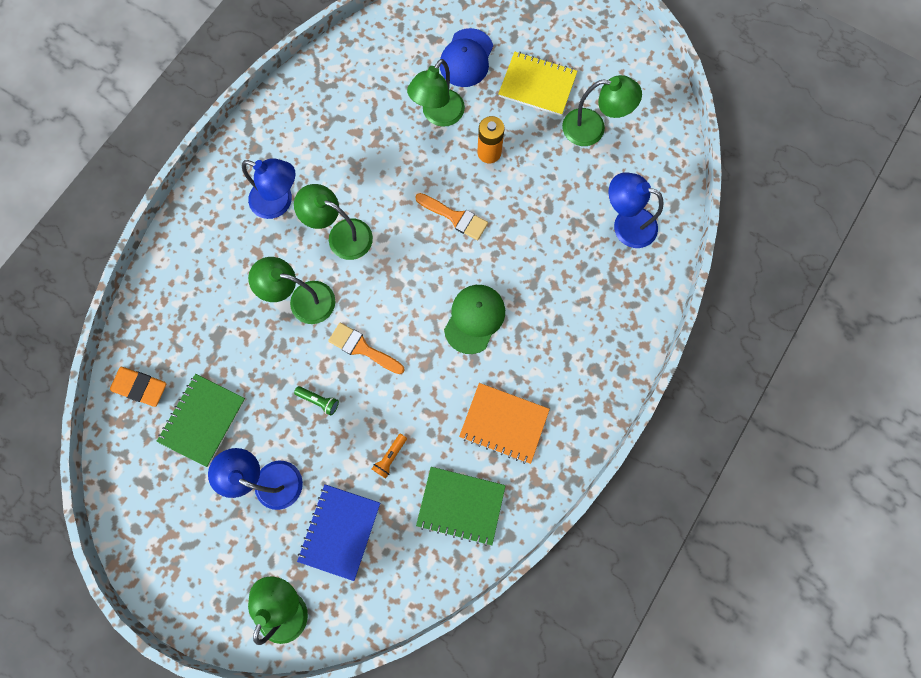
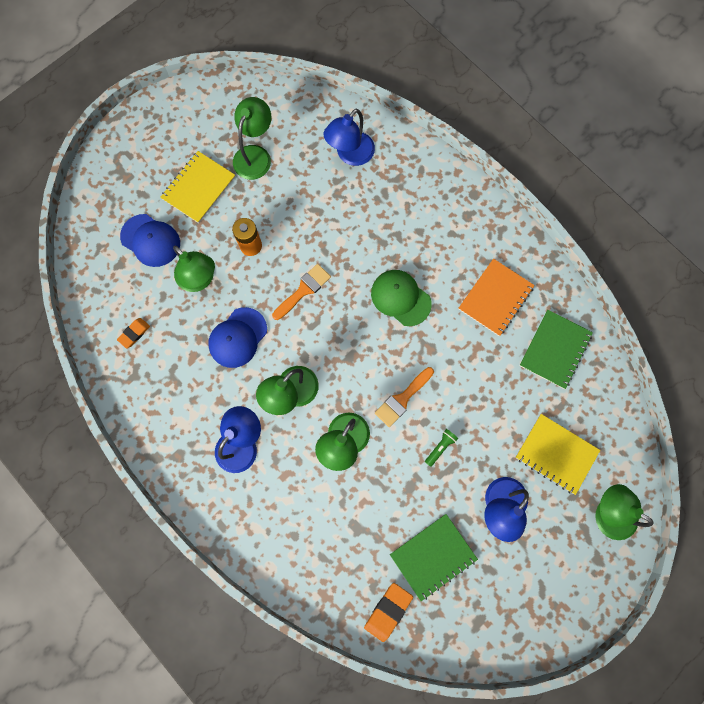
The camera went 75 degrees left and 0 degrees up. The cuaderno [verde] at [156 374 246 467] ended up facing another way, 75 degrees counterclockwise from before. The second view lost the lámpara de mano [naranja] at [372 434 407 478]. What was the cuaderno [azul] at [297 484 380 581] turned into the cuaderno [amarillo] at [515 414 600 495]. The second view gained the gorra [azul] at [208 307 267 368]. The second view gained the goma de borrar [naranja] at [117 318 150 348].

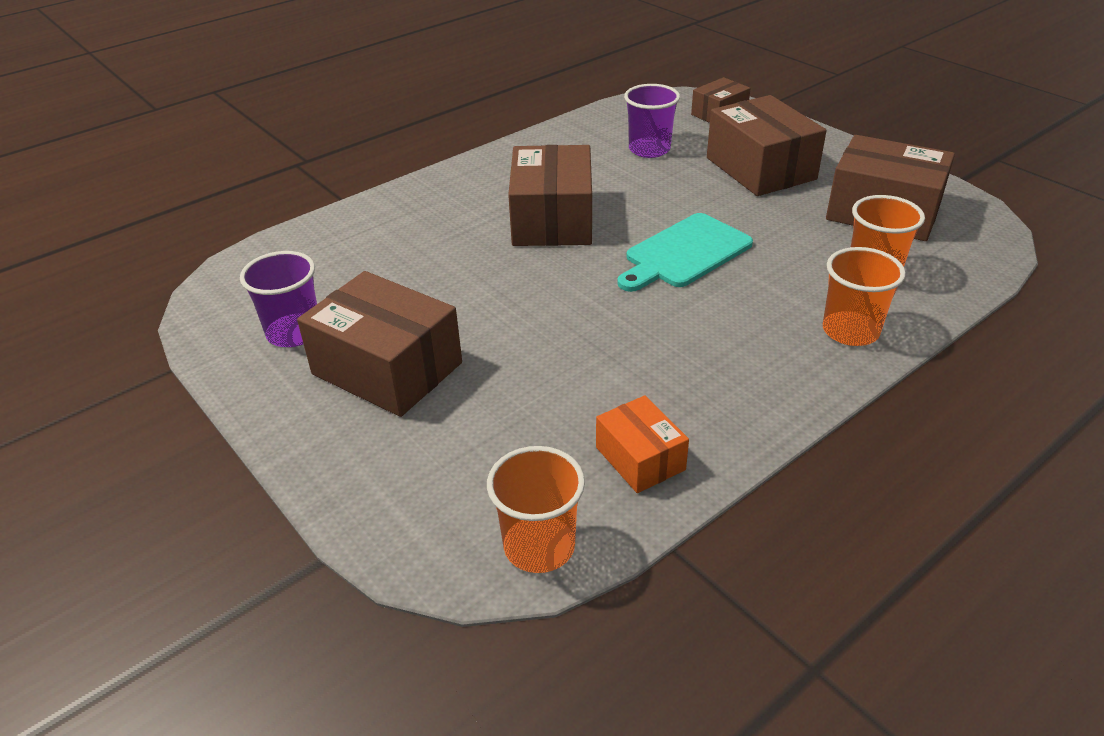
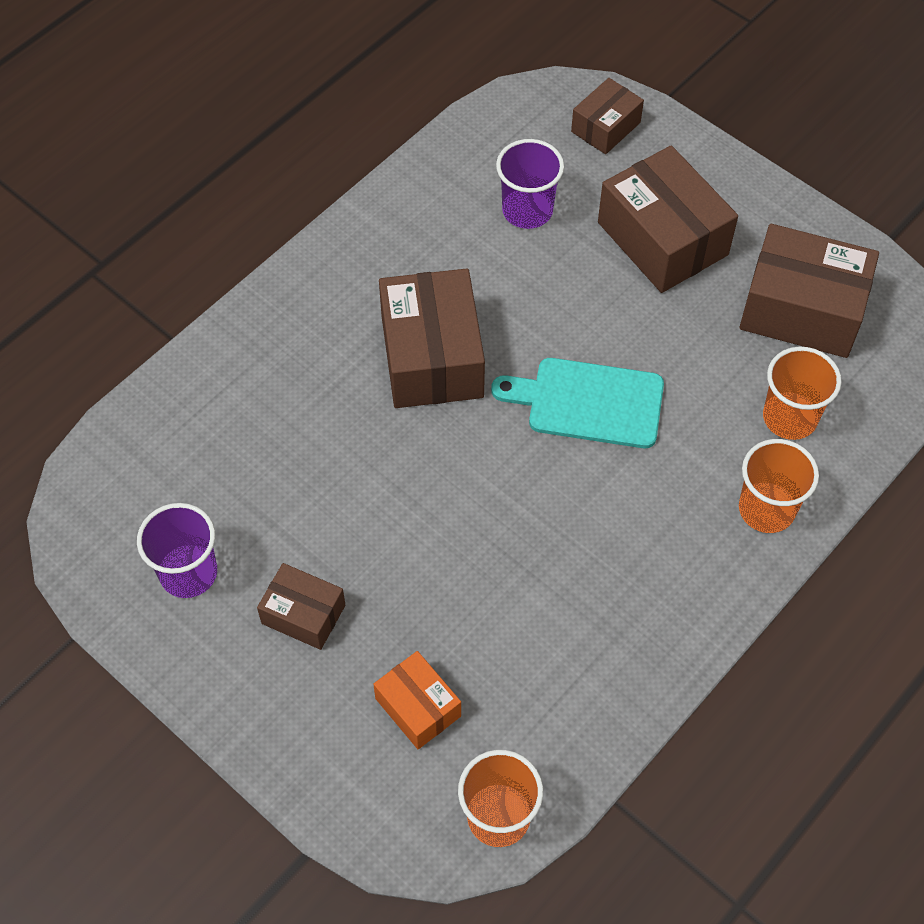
The camera went 10 degrees left and 20 degrees up. The tabla de cortar [turquesa] at [617 213 753 292] ended up facing another way, 60 degrees clockwise from before. The size of the caja [marrón] at [297 271 462 417] changed by a factor of 0.55. The caja [naranja] ended up elsewhere, having gone from [596 395 689 493] to [373 651 461 749].

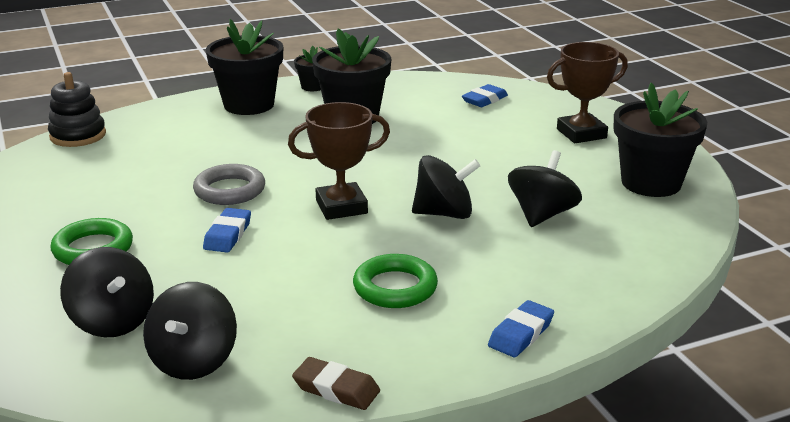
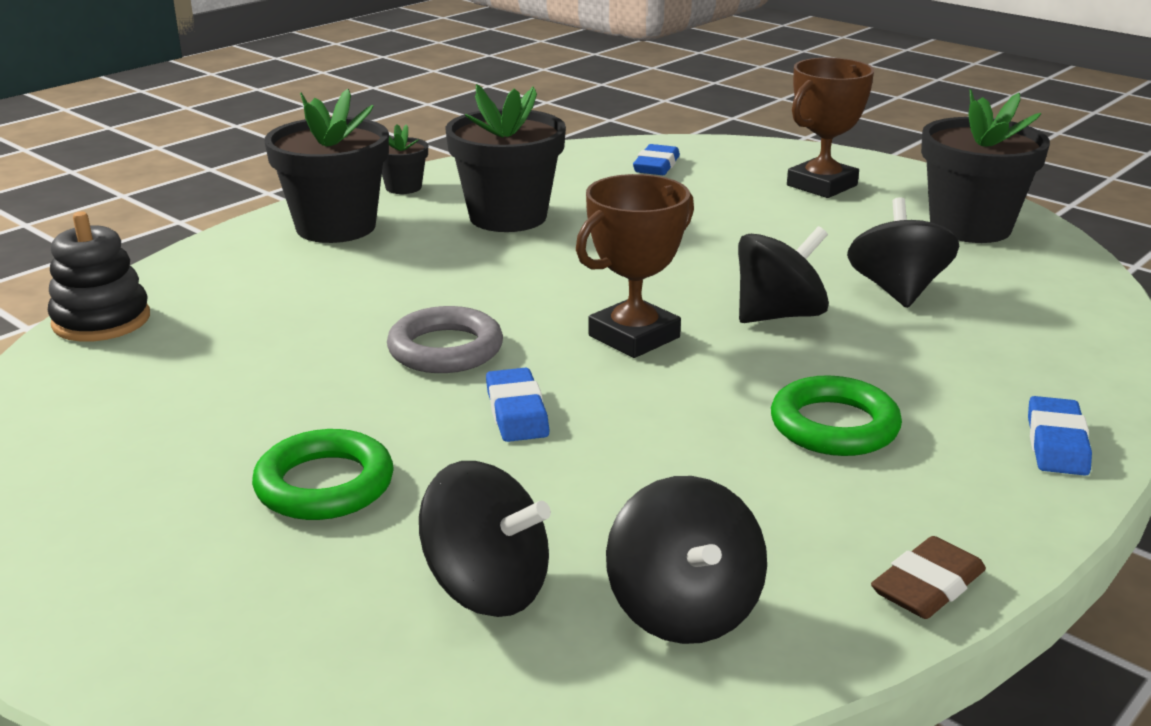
The camera went 25 degrees left and 0 degrees up. The goma de borrar [marrón] at [292 357 380 410] ended up facing another way, 45 degrees counterclockwise from before.

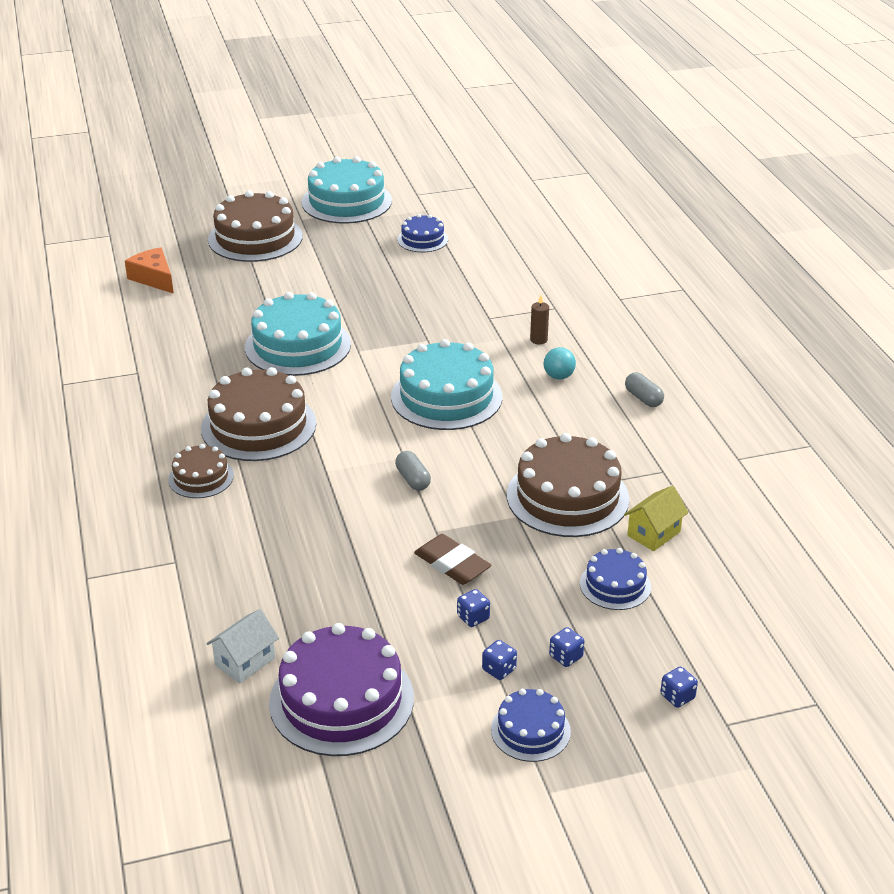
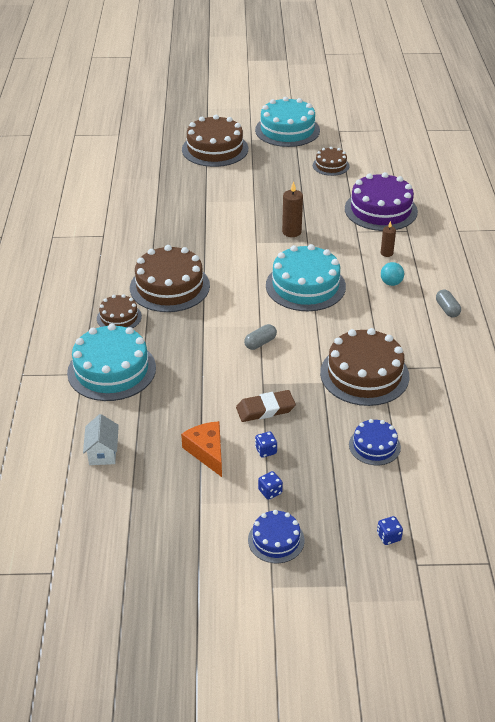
The camera went 15 degrees right and 5 degrees up. What was the tarta [azul] at [397 214 448 252] turned into the tarta [marrón] at [313 147 349 176]. The queso [naranja] ended up elsewhere, having gone from [125 247 174 294] to [181 421 222 477]. The tarta [turquesa] ended up elsewhere, having gone from [245 292 351 376] to [67 324 156 401]. The cápsula [gris] at [395 451 431 491] ended up facing another way, 60 degrees clockwise from before. The second view lost the casa [amarillo] at [624 486 689 551]. The goma de borrar [marrón] at [414 534 492 585] ended up facing another way, 75 degrees counterclockwise from before. The casa [blanco] at [206 609 279 684] ended up facing another way, 60 degrees counterclockwise from before. The tarta [morado] ended up elsewhere, having gone from [269 623 414 756] to [345 172 418 231]. The second view lost the dado [azul] at [549 627 584 667]. The second view gained the vela [marrón] at [282 181 303 237].

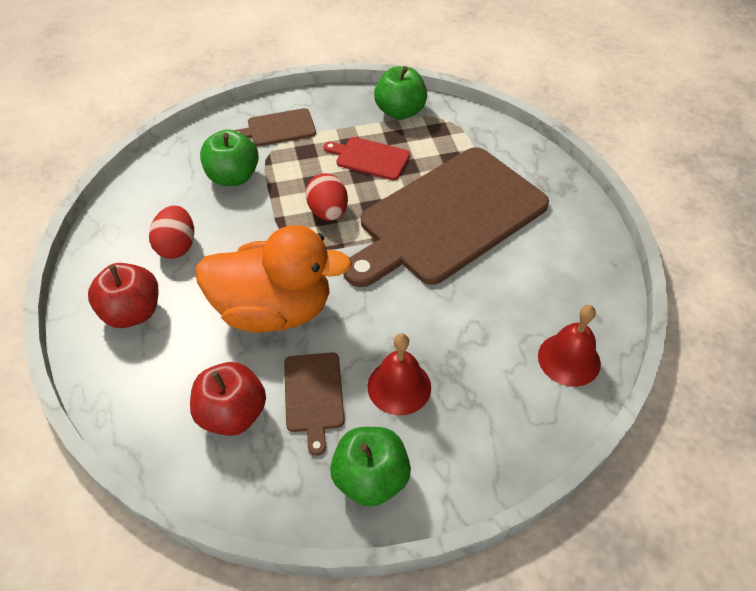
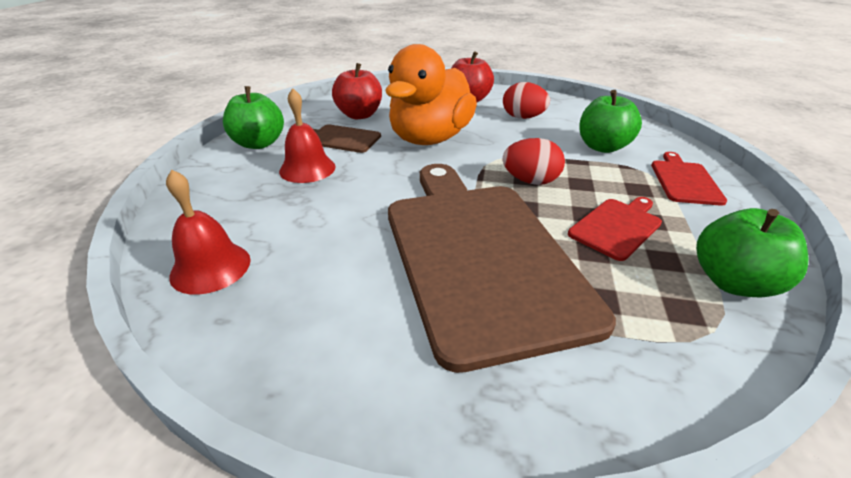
The camera went 115 degrees right and 15 degrees down. What was the tabla de cortar [marrón] at [234 108 316 146] turned into the tabla de cortar [rojo] at [651 152 727 206].

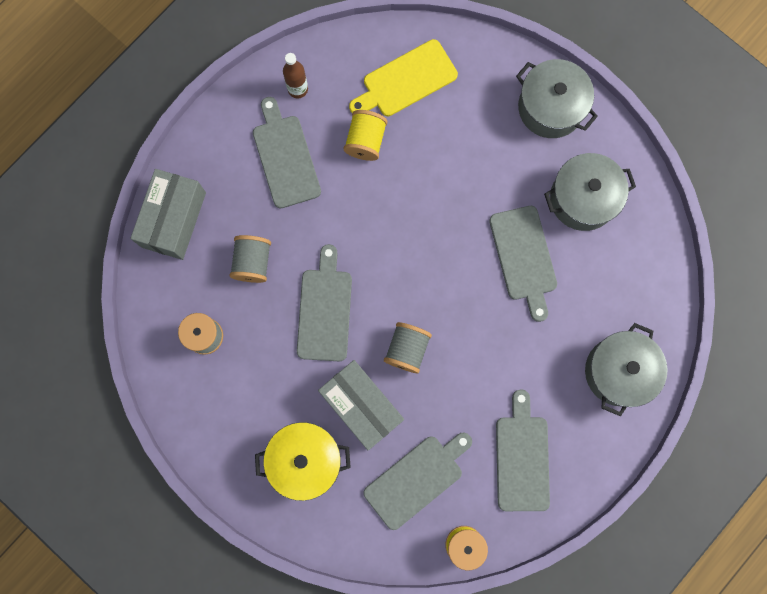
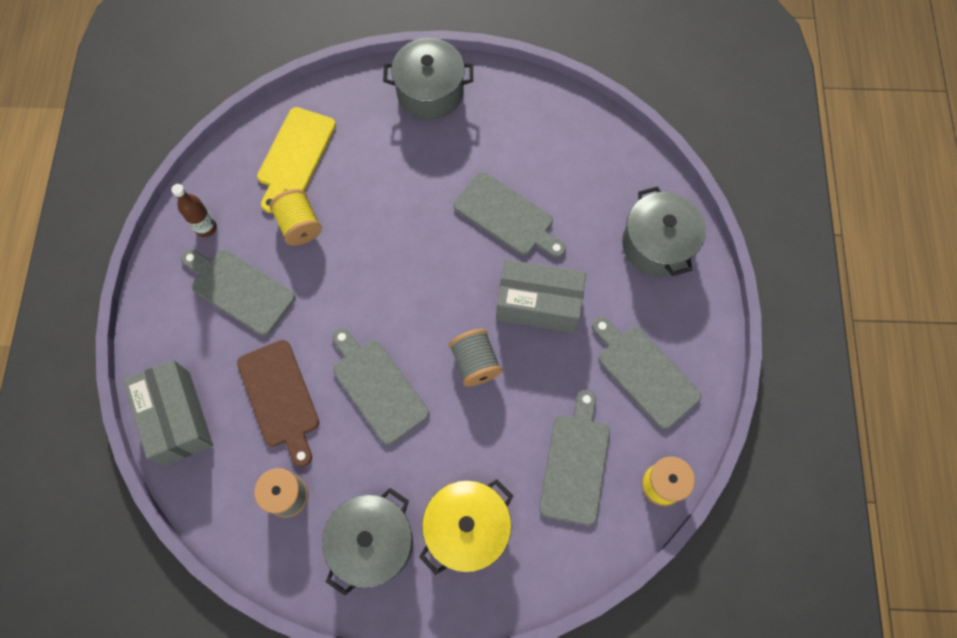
The camera went 40 degrees left and 10 degrees down. The olla [gris] ended up elsewhere, having gone from [544 153 636 231] to [322 488 413 596]. Where the carrete [gris] stood at [229 235 271 283], the tabla de cortar [marrón] came to stand at [237 340 319 467]. The caja [gris] ended up elsewhere, having gone from [318 360 404 450] to [496 259 586 333].

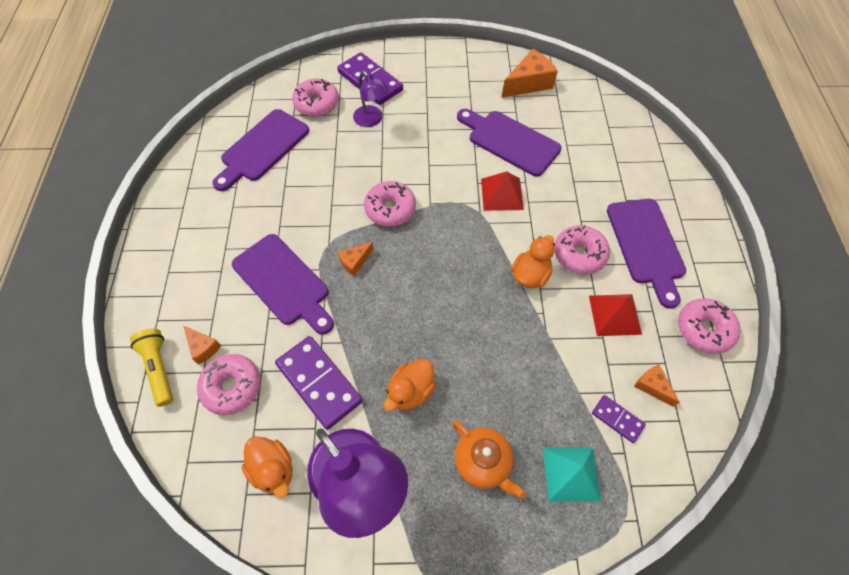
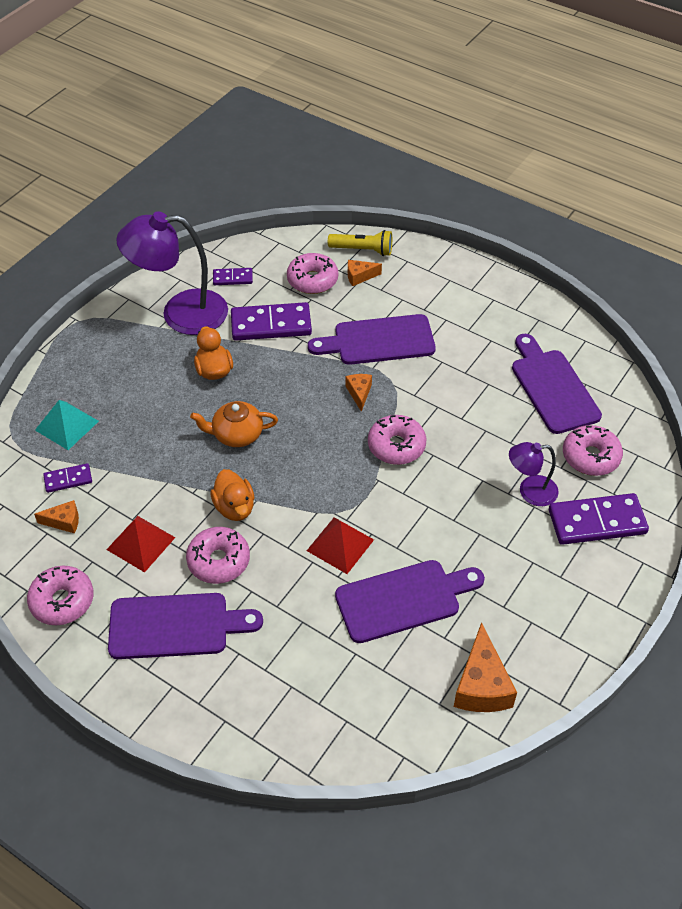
The camera went 125 degrees right and 10 degrees down. The tabla de cortar [morado] at [607 199 686 309] ended up facing another way, 150 degrees clockwise from before. The tetera [naranja] ended up elsewhere, having gone from [452 421 525 498] to [190 401 278 447]. Where the pato [naranja] stood at [242 436 293 498], the ficha de dominó [morado] came to stand at [213 268 253 285].

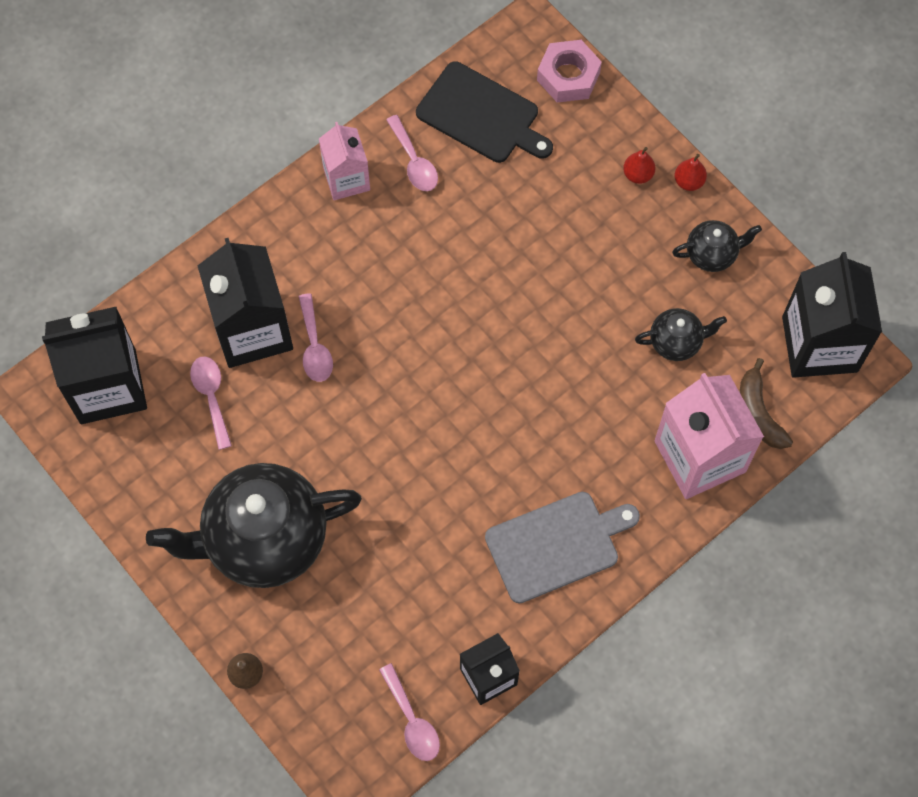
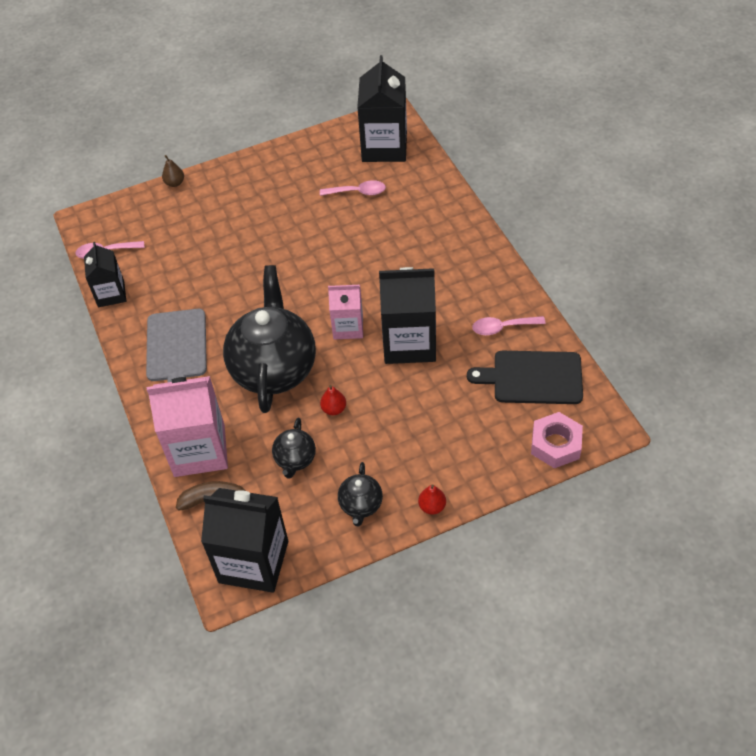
The camera went 110 degrees right and 15 degrees down. The tabla de cortar [negro] at [416 61 553 163] ended up facing another way, 45 degrees clockwise from before. The cartón de leche [rosa] ended up elsewhere, having gone from [319 122 370 200] to [328 285 363 339]. The pera [rojo] ended up elsewhere, having gone from [623 147 656 184] to [320 385 346 415]. The cartón de leche [negro] ended up elsewhere, having gone from [198 238 293 368] to [379 267 436 364]. The second view lost the cuchara [rosa] at [299 293 333 382]. The tetera [negro] ended up elsewhere, having gone from [146 463 362 588] to [223 265 316 413].

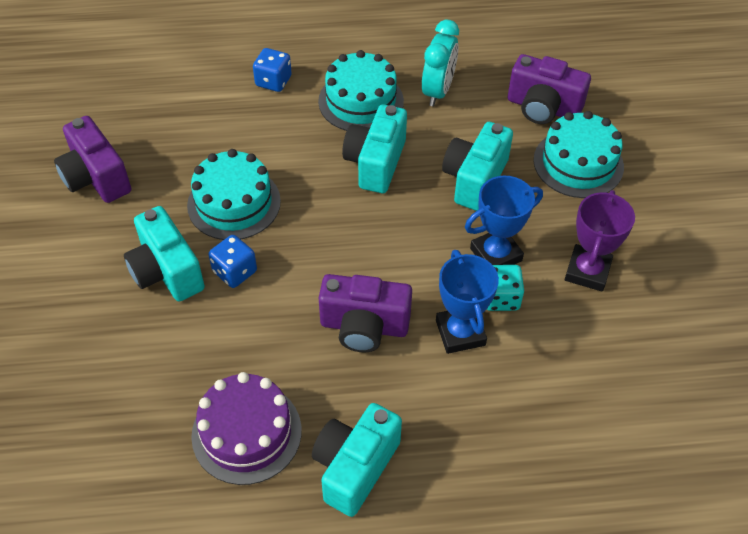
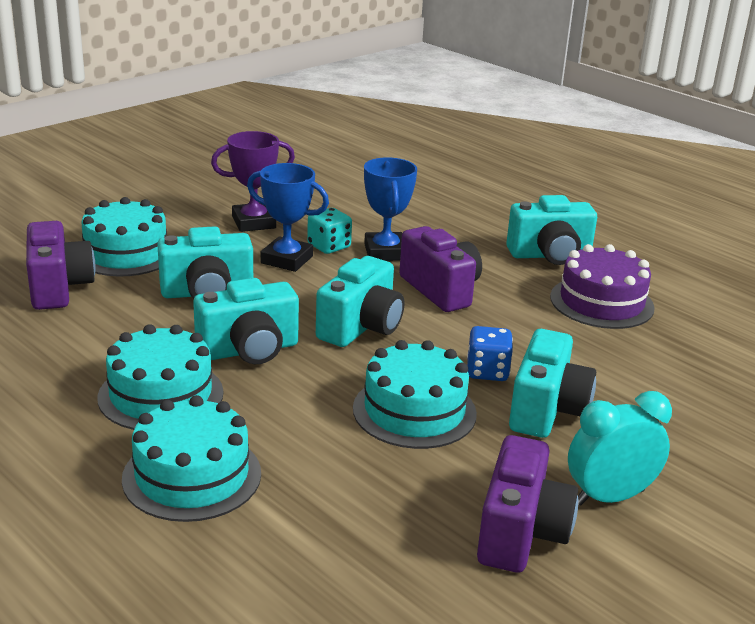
The camera went 130 degrees left and 25 degrees down. The despertador [turquesa] ended up elsewhere, having gone from [422 20 459 106] to [568 391 672 505]. Where the dado [azul] stood at [253 48 292 92], the tarta [turquesa] came to stand at [122 395 261 522]. The trofeo [azul] at [436 250 499 354] ended up facing another way, 45 degrees counterclockwise from before. The second view gained the cámara [turquesa] at [316 256 404 347].

